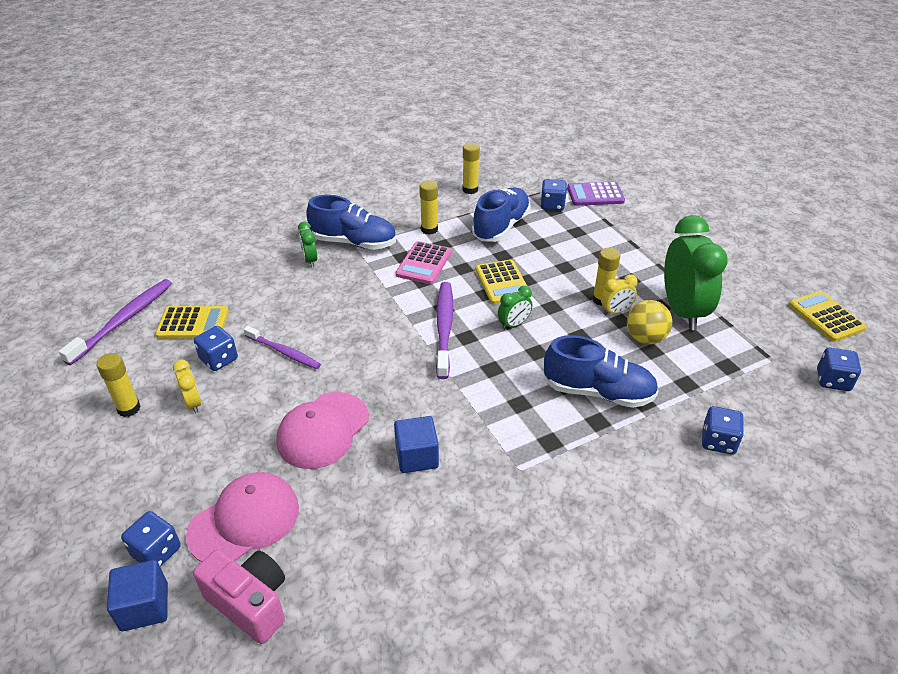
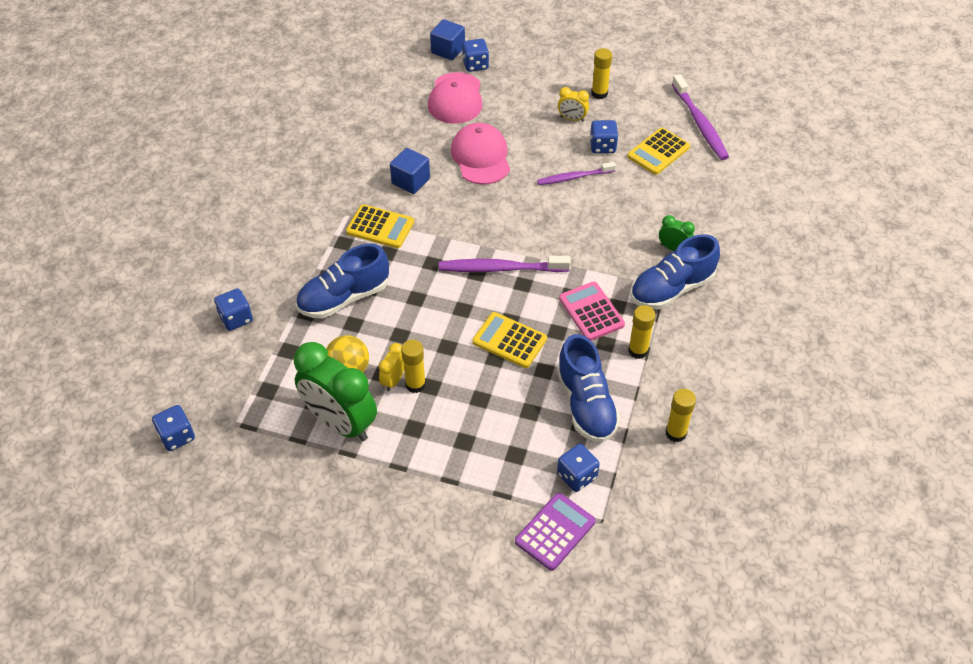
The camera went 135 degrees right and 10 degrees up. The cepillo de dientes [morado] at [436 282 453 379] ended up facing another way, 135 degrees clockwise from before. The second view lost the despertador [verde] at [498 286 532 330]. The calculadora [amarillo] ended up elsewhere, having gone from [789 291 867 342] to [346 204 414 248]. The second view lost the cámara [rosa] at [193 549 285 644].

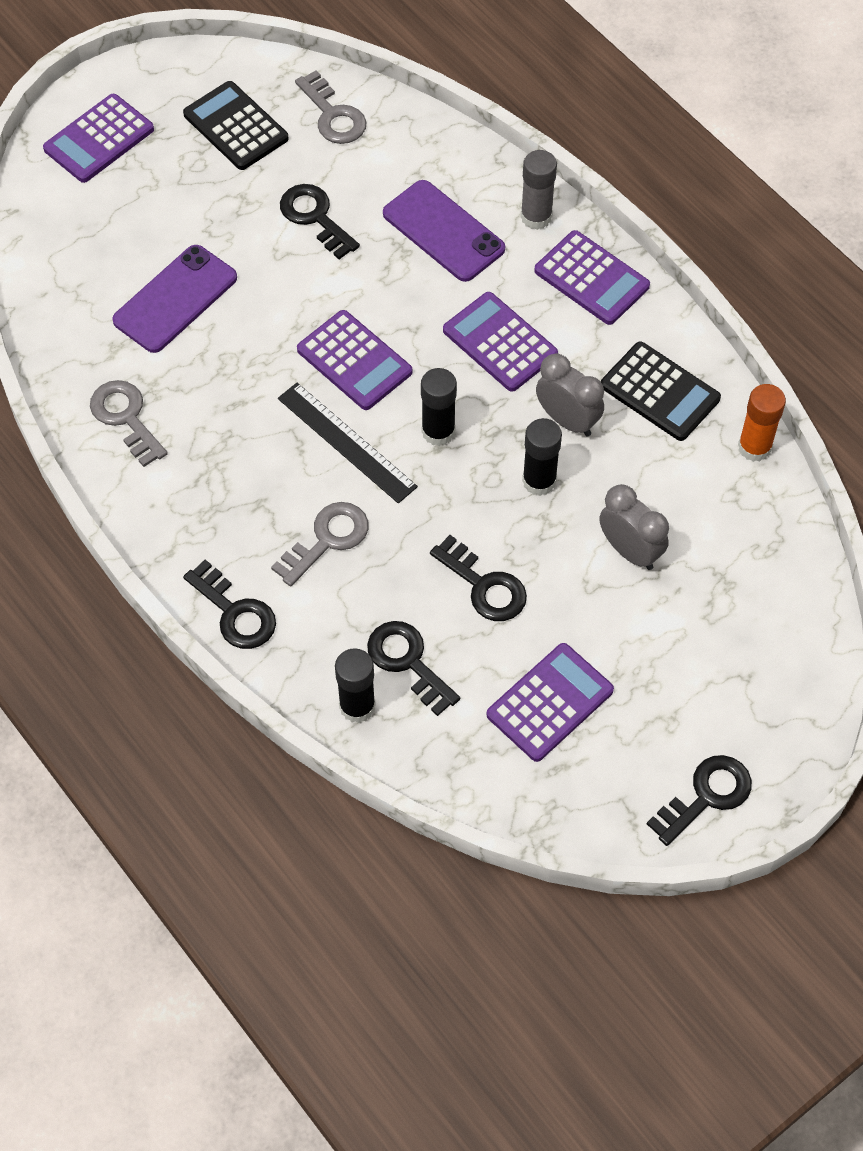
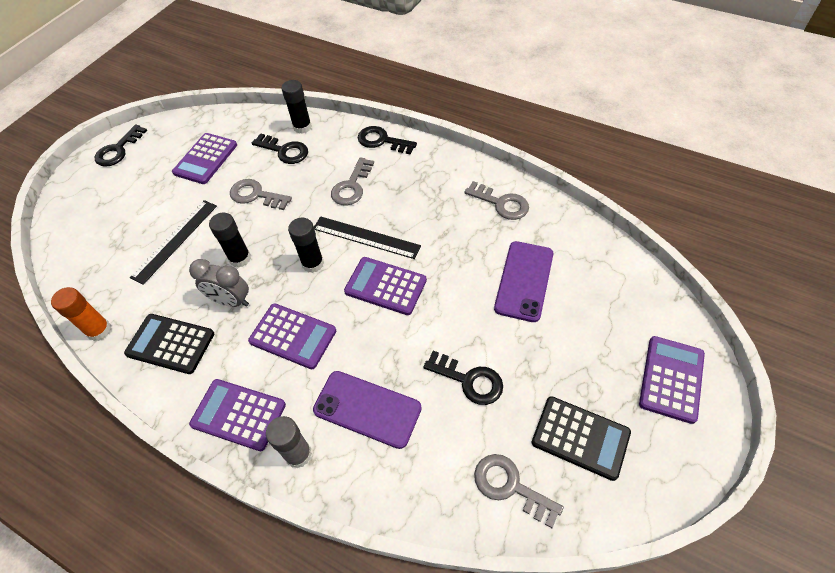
The camera went 160 degrees right and 5 degrees down. Where the despertador [gris] stood at [599 484 669 570], the regla [negro] came to stand at [130 200 217 285]. What was the llave [negro] at [430 535 527 621] turned into the llave [gris] at [230 179 292 210].

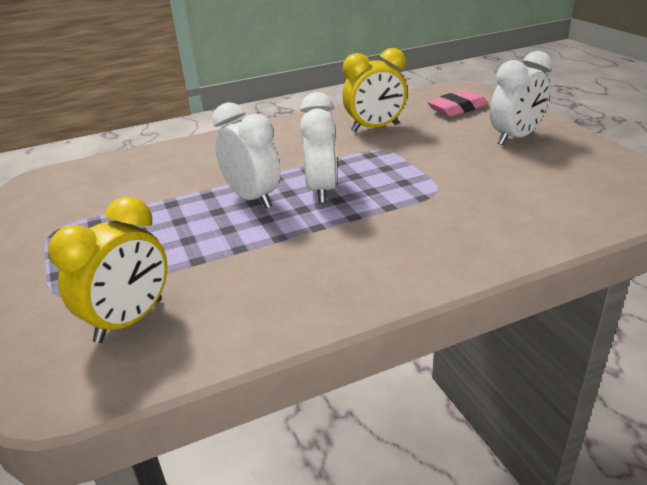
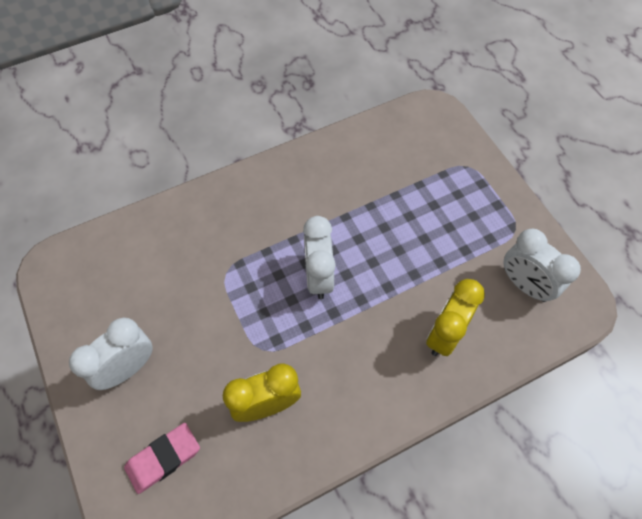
The camera went 175 degrees right and 30 degrees up. The despertador [blanco] ended up elsewhere, having gone from [212 102 281 209] to [503 229 581 302]. The despertador [amarillo] ended up elsewhere, having gone from [48 197 167 343] to [426 279 485 356].

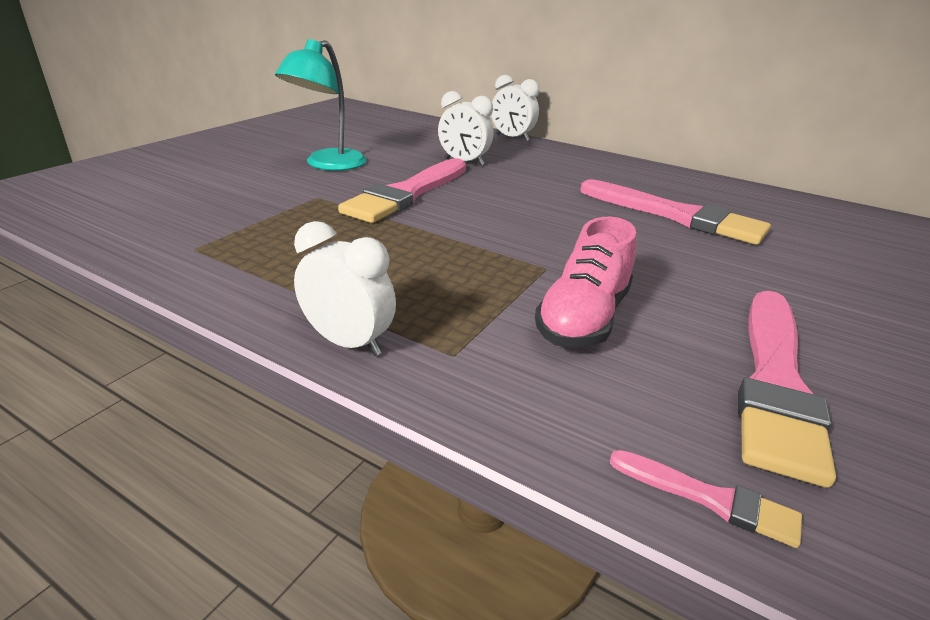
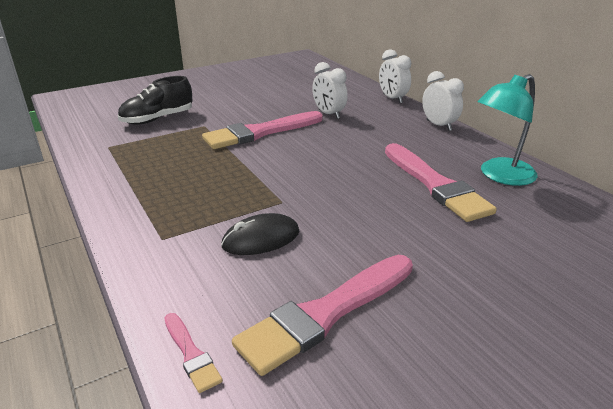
The camera went 30 degrees right and 0 degrees up. The lámpara [turquesa] ended up elsewhere, having gone from [275 39 367 171] to [478 74 538 186]. Where the zapato [rosa] stood at [535 217 637 348], the ratón [negro] came to stand at [221 213 299 255]. The despertador [blanco] ended up elsewhere, having gone from [294 221 396 356] to [422 71 464 131]. The second view gained the zapato [negro] at [118 76 192 125].

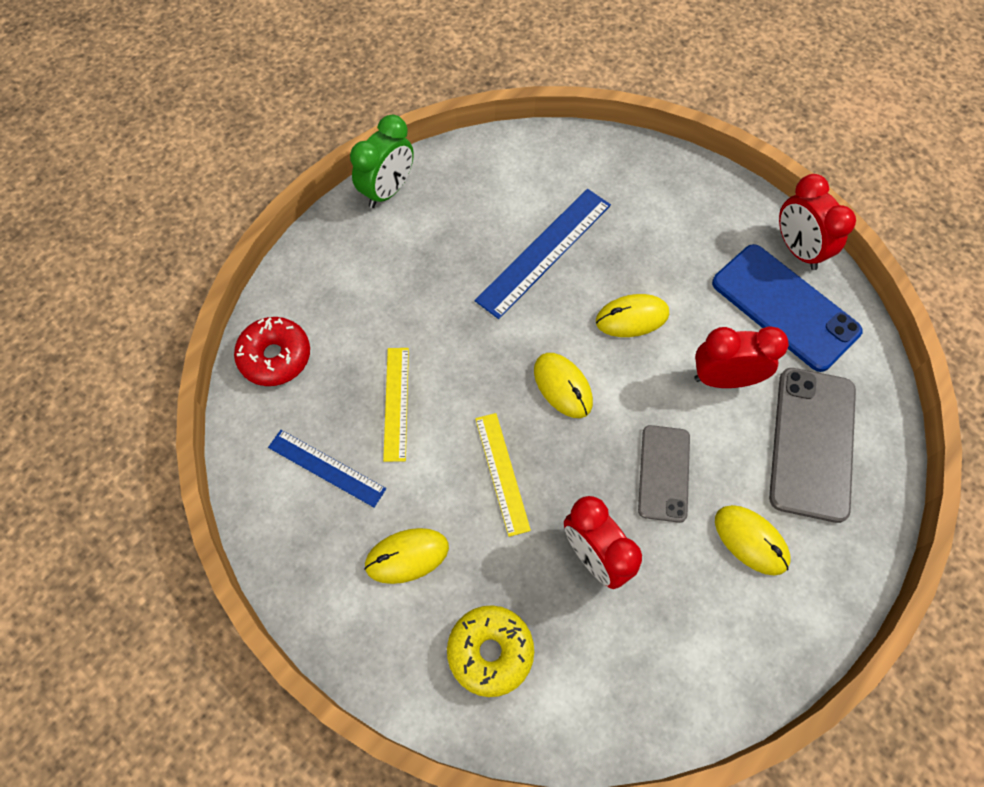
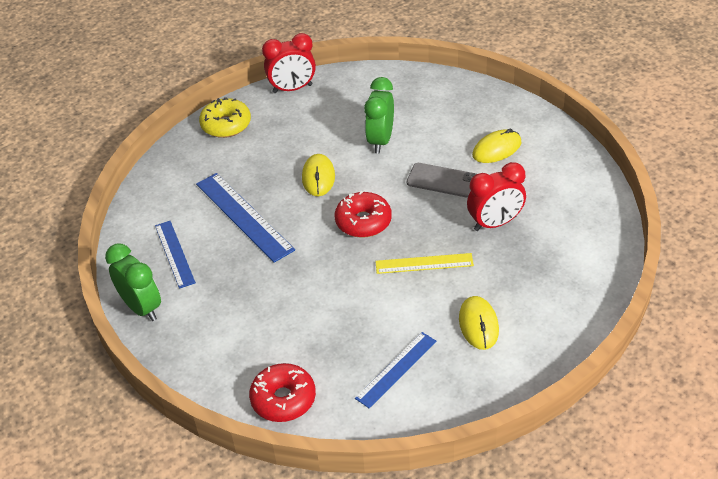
The camera went 75 degrees left and 20 degrees down. The second view lost the móvil [azul] at [712 244 863 372]. What was the despertador [rojo] at [694 326 789 388] turned into the despertador [verde] at [364 77 394 154]. The second view lost the regla [amarillo] at [383 348 409 462]. Where the ratón [amarillo] stood at [534 353 593 418], the rosquilla [rojo] came to stand at [335 191 392 238]. The second view lost the móvil [gris] at [769 368 856 523]. The rosquilla [amarillo] ended up elsewhere, having gone from [447 605 534 697] to [199 97 251 138]. The second view gained the regla [azul] at [155 221 196 289].

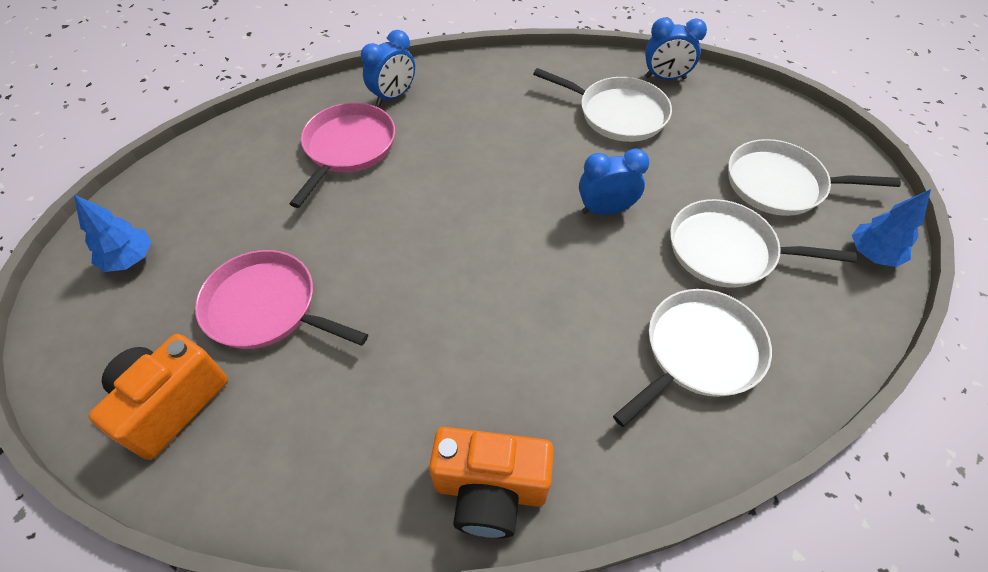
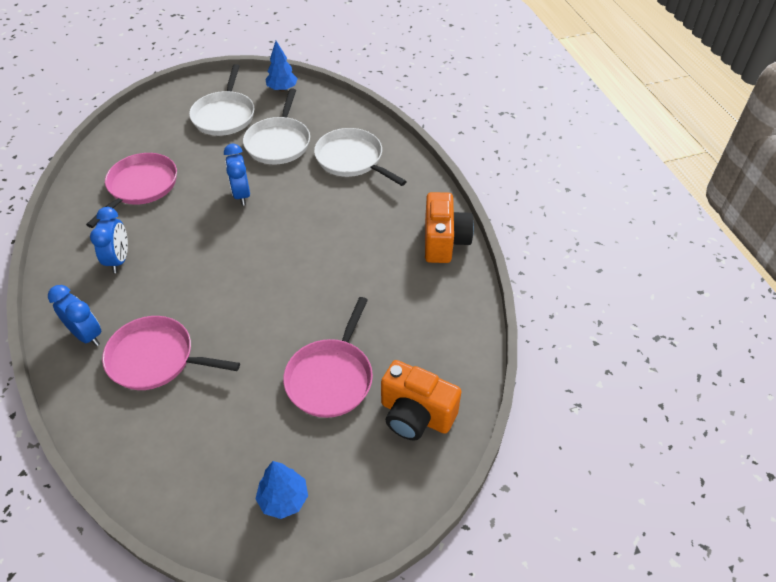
The camera went 95 degrees left and 5 degrees down. The despertador [azul] ended up elsewhere, having gone from [645 17 707 80] to [90 207 128 273]. What was the sartén [blanco] at [533 68 672 142] turned into the sartén [rosa] at [86 153 177 228].

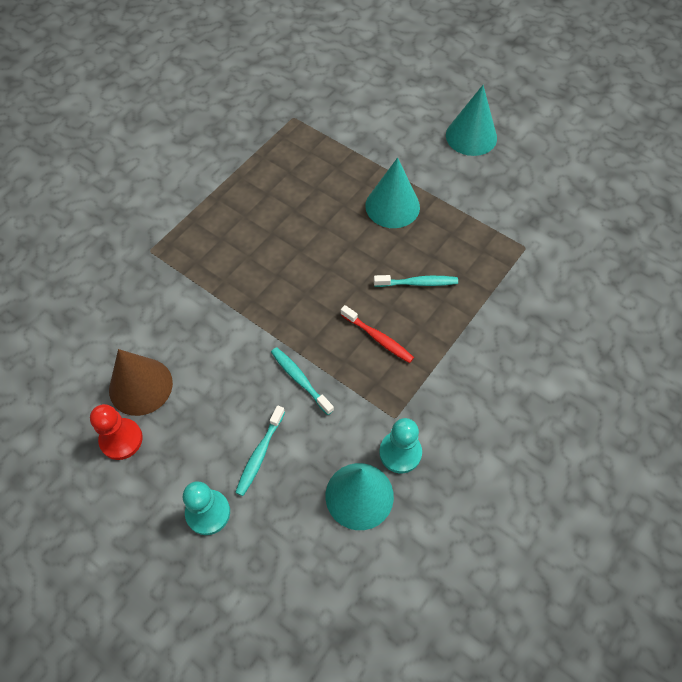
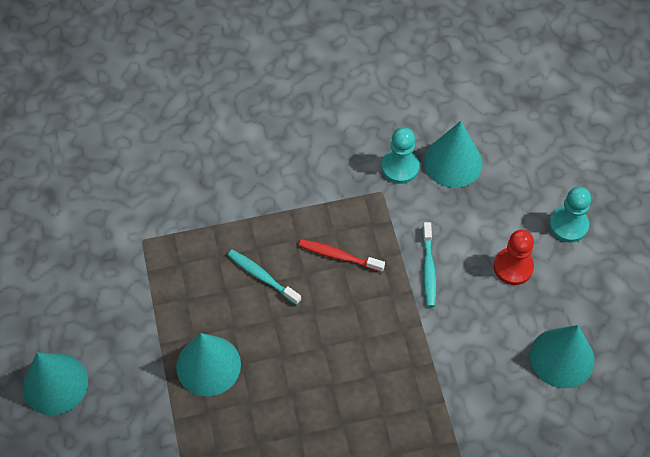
The camera went 140 degrees left and 0 degrees up. The cepillo de dientes [rojo] at [340 305 414 363] ended up facing another way, 60 degrees counterclockwise from before. What was the cono [marrón] at [109 349 173 416] turned into the cono [turquesa] at [530 325 595 389]. The peón [rojo] ended up elsewhere, having gone from [90 404 143 460] to [494 230 534 285]. The second view lost the cepillo de dientes [turquesa] at [235 405 285 496].

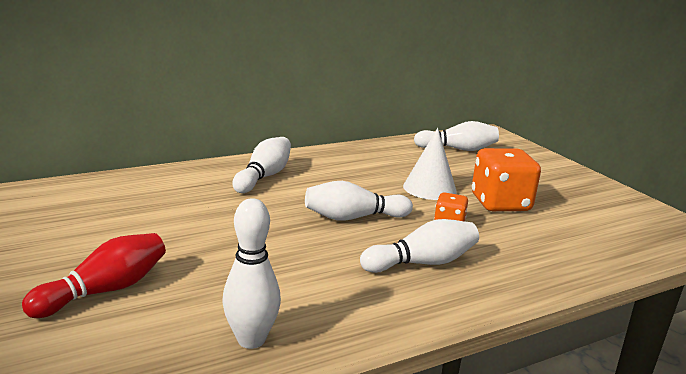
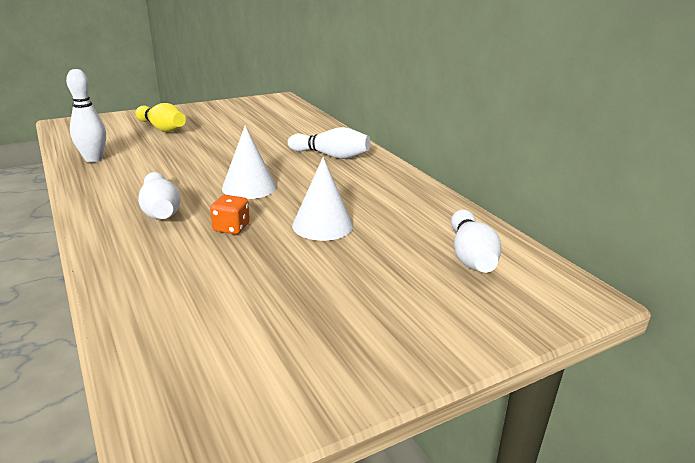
The camera went 90 degrees right and 5 degrees up. The second view lost the dado [naranja] at [472 148 541 211]. Where the bolo [blanco] stood at [305 181 413 220], the cono [blanco] came to stand at [222 125 276 199]. What was the bolo [rojo] at [22 233 166 318] turned into the bolo [amarillo] at [135 103 186 132].

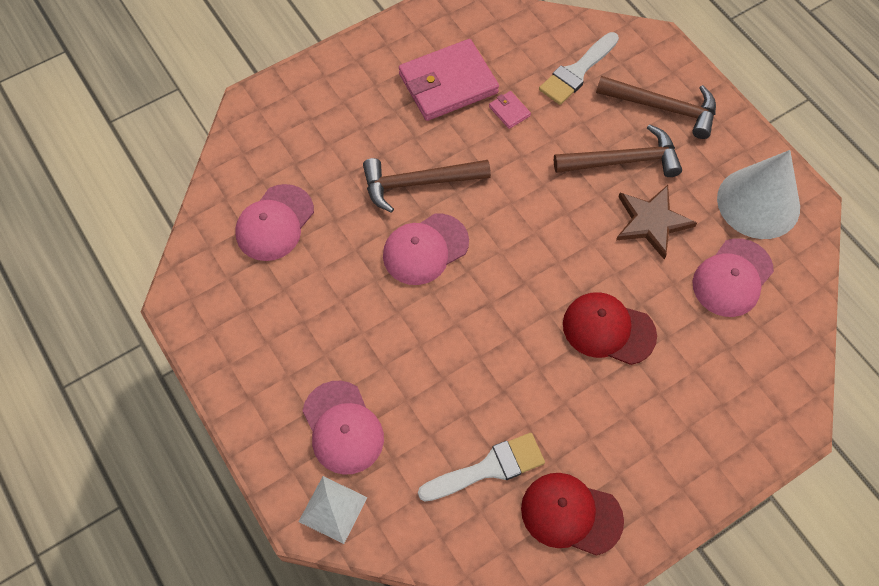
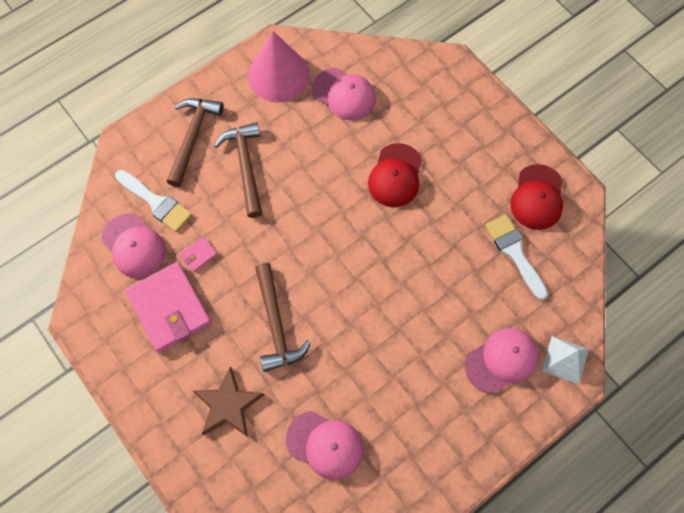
The camera went 95 degrees left and 5 degrees up. What was the cono [blanco] at [717 150 800 239] turned into the cono [rosa] at [248 31 310 103]. The estrella [marrón] ended up elsewhere, having gone from [616 185 697 259] to [193 366 265 437]. The gorra [rosa] ended up elsewhere, having gone from [383 213 469 285] to [102 213 166 278].

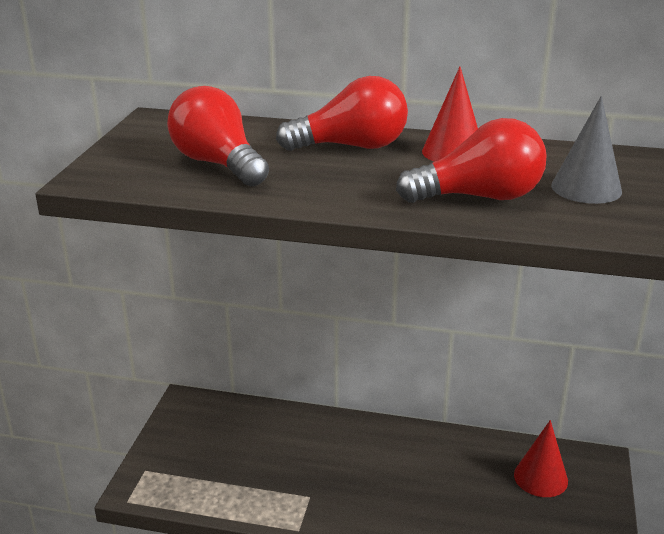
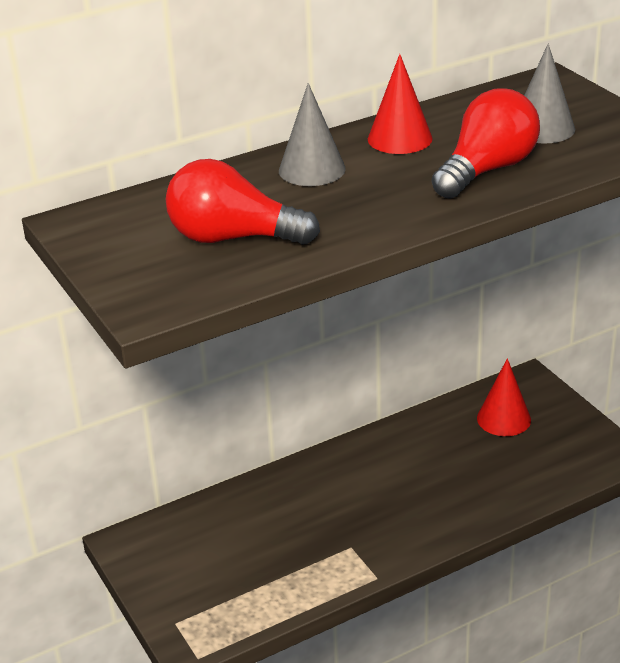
The camera went 40 degrees left and 5 degrees up. Where the bombilla [rojo] stood at [276 76 408 151], the cono [gris] came to stand at [279 83 346 186].

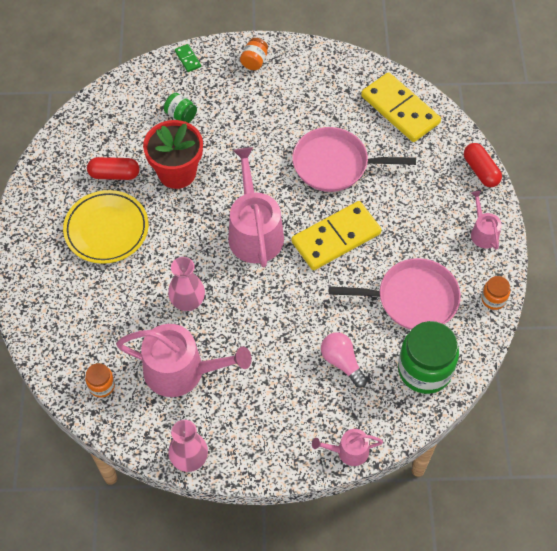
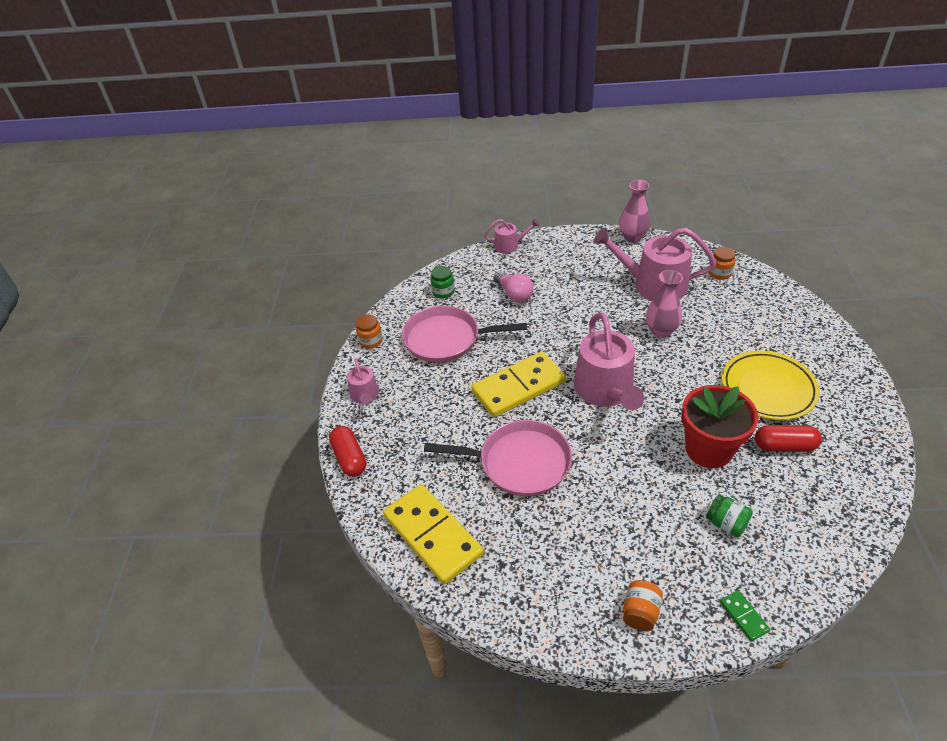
The camera went 175 degrees left and 15 degrees down. The size of the tarro [verde] at [398 321 459 394] changed by a factor of 0.48.

